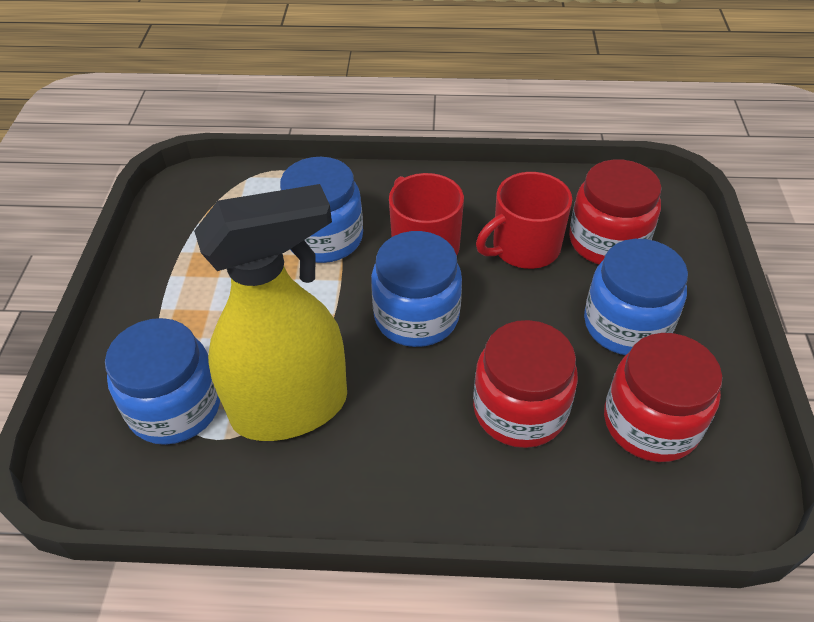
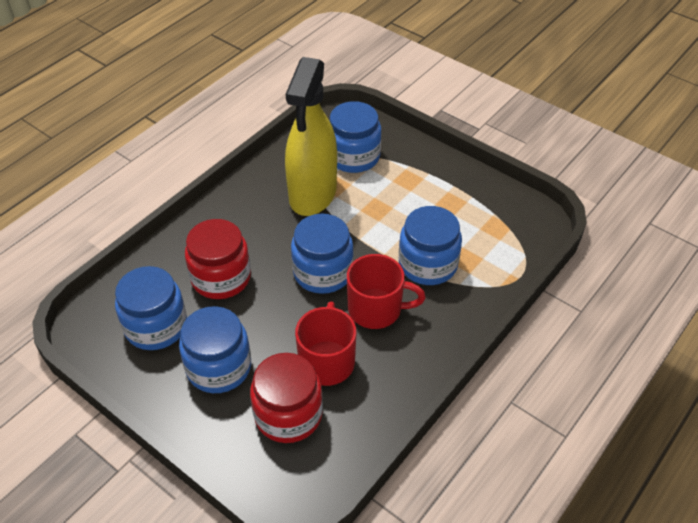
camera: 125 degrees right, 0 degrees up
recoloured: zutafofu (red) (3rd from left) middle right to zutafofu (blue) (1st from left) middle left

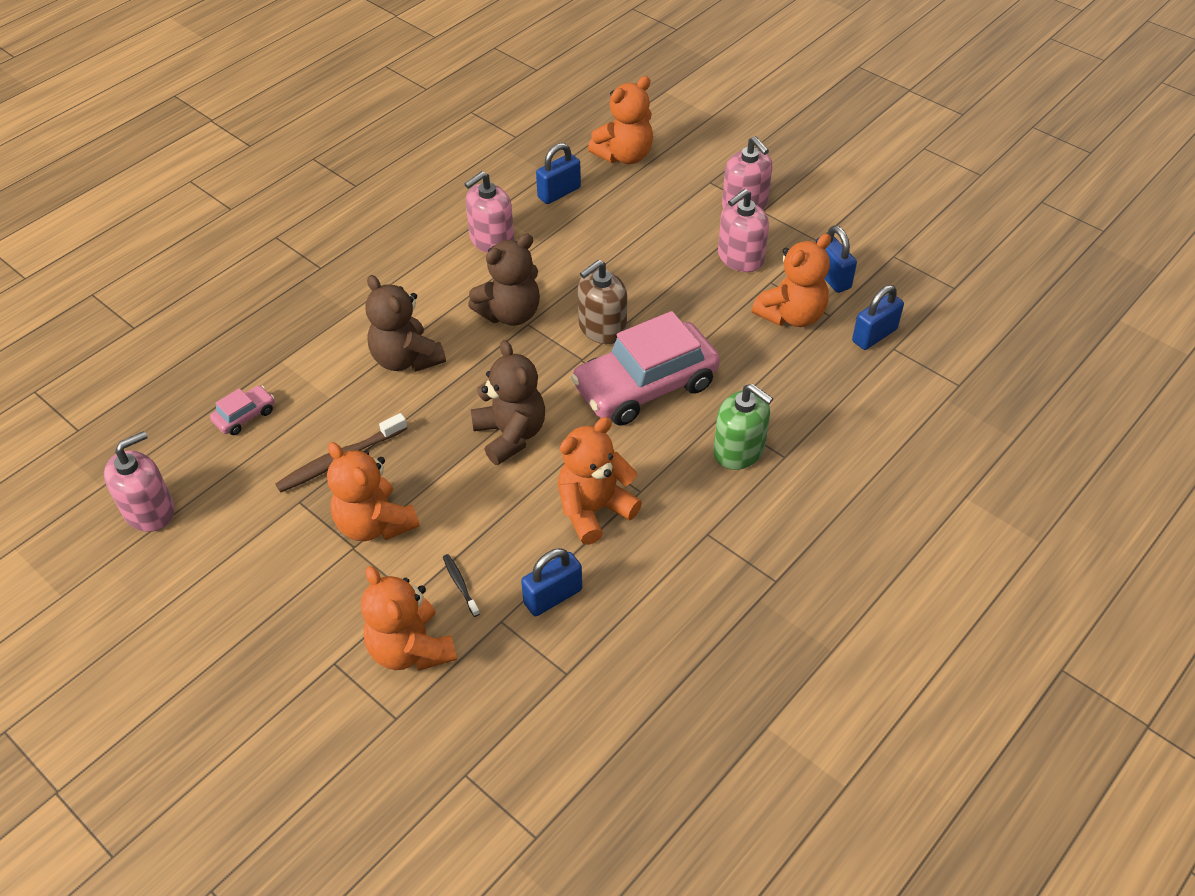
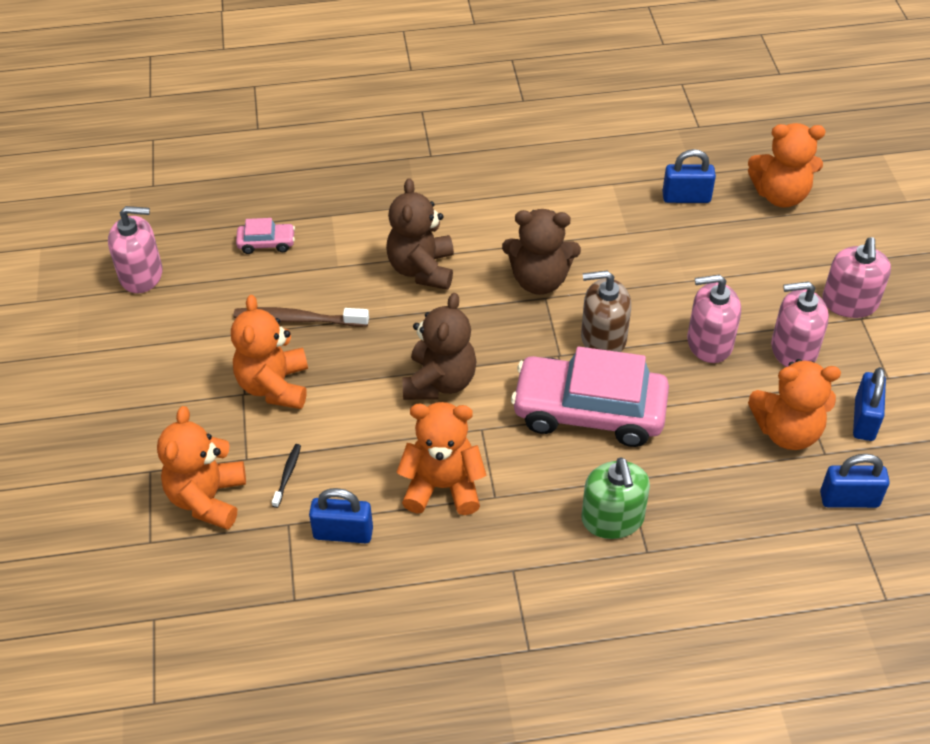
camera: 40 degrees right, 0 degrees up
moved: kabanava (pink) (2nd from left) top centre to middle right

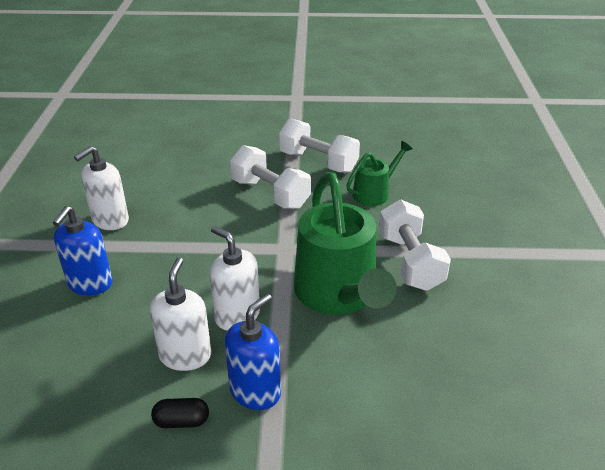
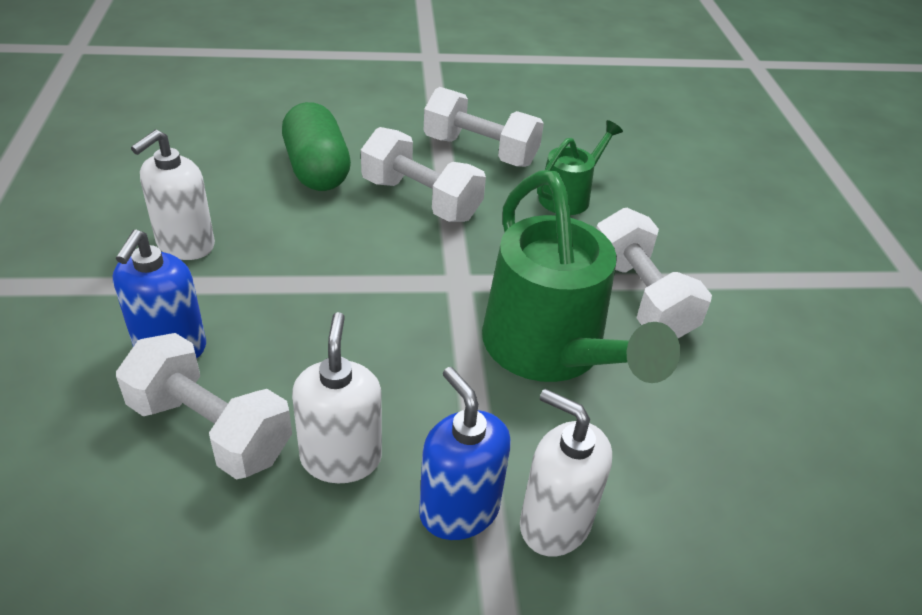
camera: 10 degrees left, 5 degrees up
removed: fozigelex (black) bottom left
added: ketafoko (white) (1st from left) middle left; fozigelex (green) top centre
moved: kabanava (white) (3rd from left) centre to bottom centre
turned: kabanava (blue) (2nd from left) bottom centre = bottom centre 60 degrees counterclockwise

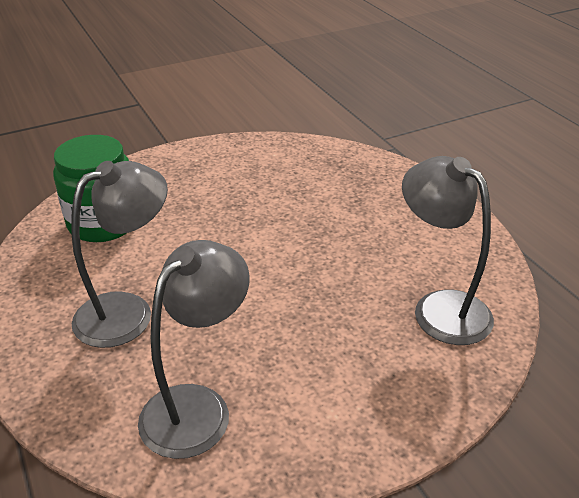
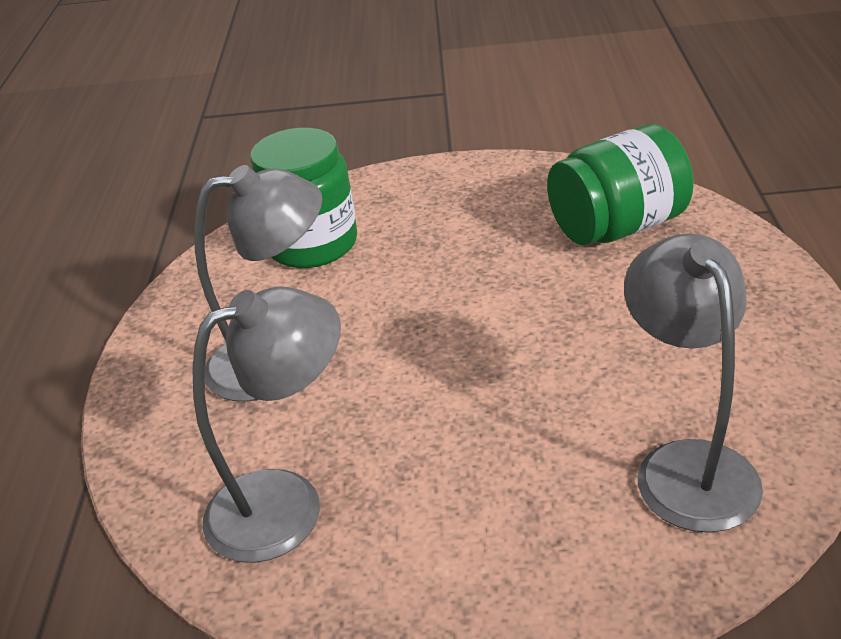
camera: 30 degrees right, 0 degrees up
added: zutafofu (green) (2nd from left) top right

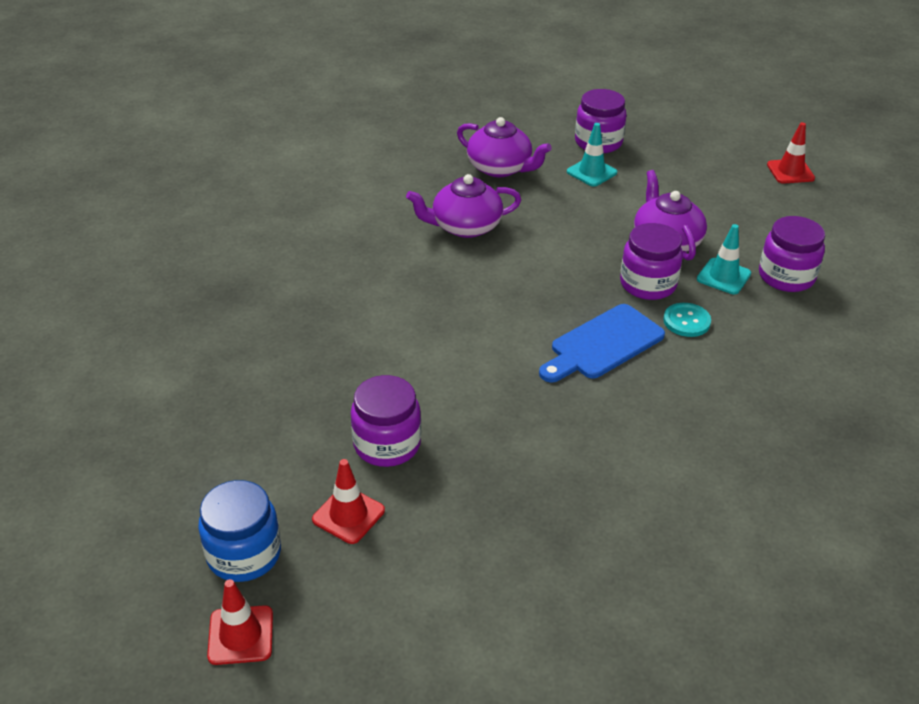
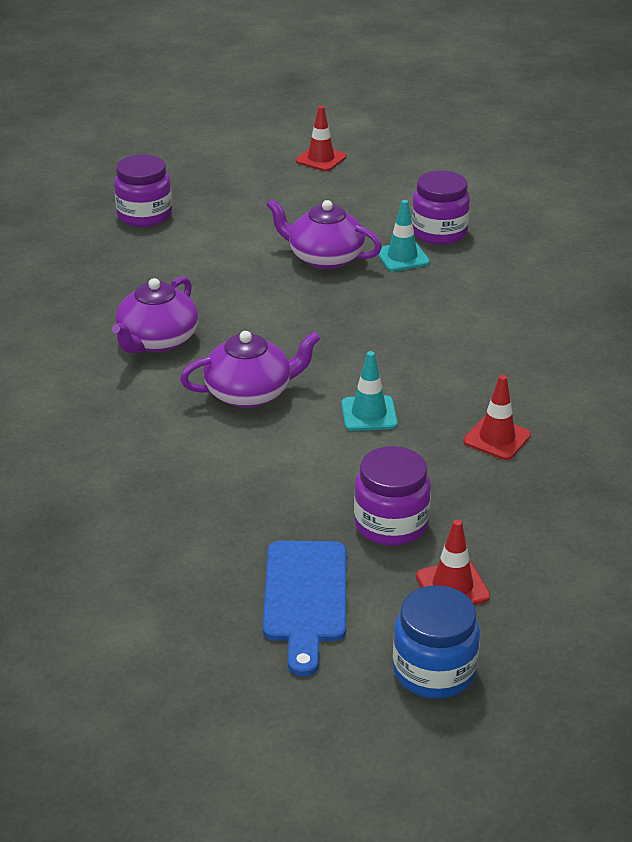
camera: 50 degrees left, 5 degrees down
removed: zutafofu (purple) (3rd from left) middle right; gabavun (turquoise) middle right
moved: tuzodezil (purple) (2nd from left) top centre to centre; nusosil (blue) centre to bottom centre; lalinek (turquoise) (1st from left) top centre to centre; lalinek (red) (1st from left in the first image) bottom left to lalinek (red) (3rd from left) middle right

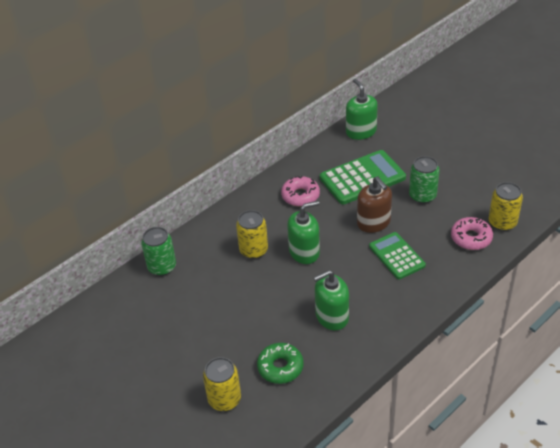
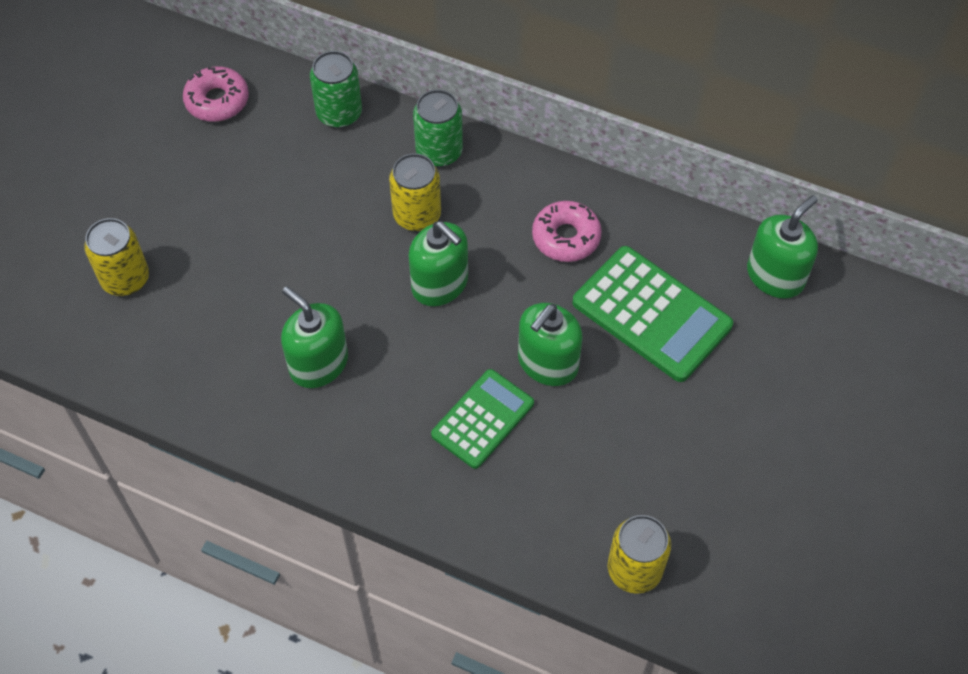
camera: 65 degrees right, 15 degrees up
removed: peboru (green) bottom centre
moved: peboru (pink) (2nd from left in the first image) middle right to peboru (pink) (1st from left) top left; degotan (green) (2nd from left) middle right to top centre
recoloured: kabanava (brown) middle right to kabanava (green) (3rd from left) centre

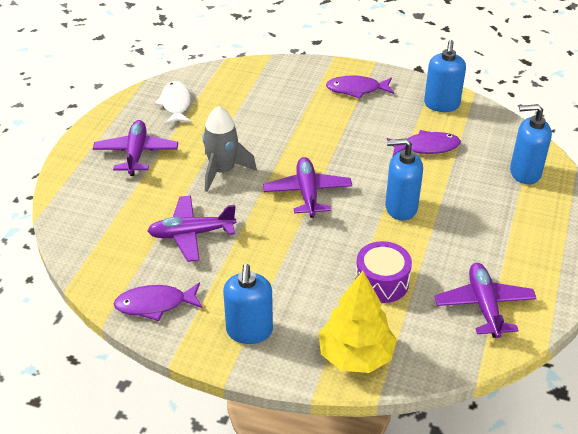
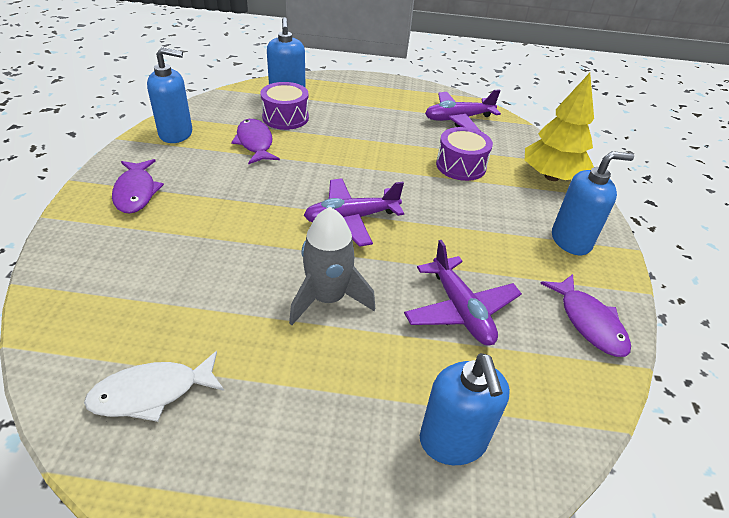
camera: 105 degrees left, 0 degrees up
removed: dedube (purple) (1st from left) middle left
added: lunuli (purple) (1st from left) top centre
moved: kabanava (blue) (2nd from left in the first image) middle right to kabanava (blue) (3rd from left) bottom centre

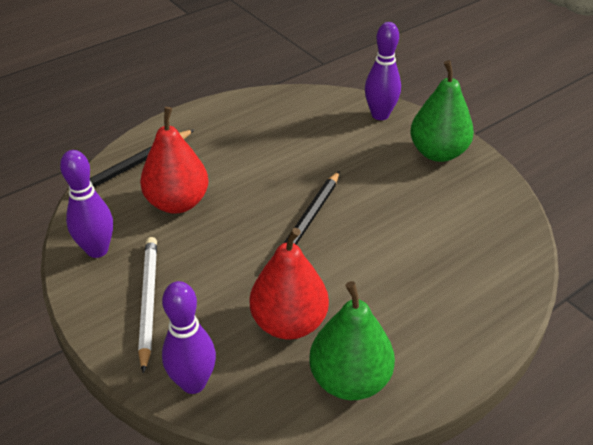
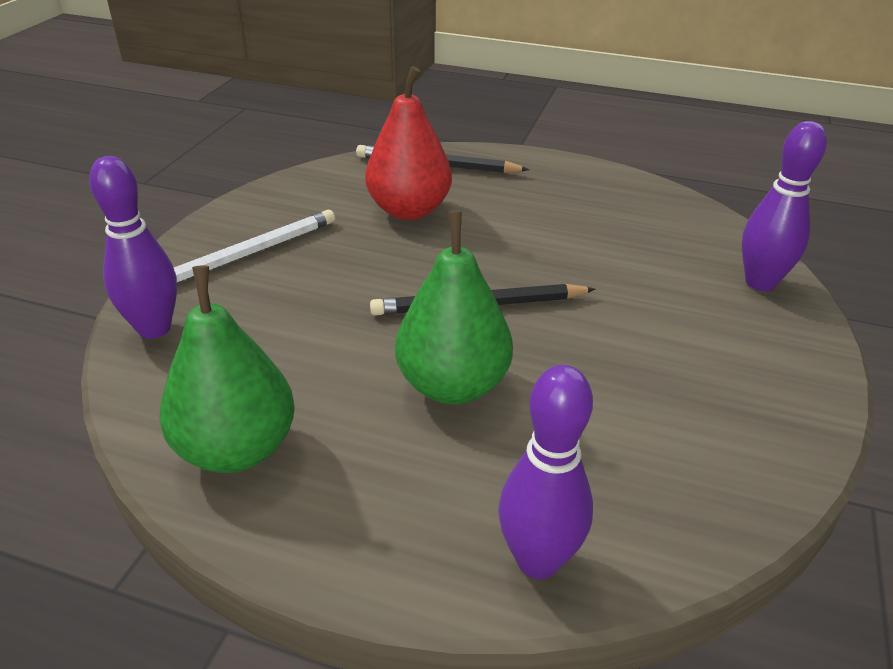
camera: 55 degrees right, 5 degrees down
removed: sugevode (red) (2nd from left) centre
moved: sugevode (green) (2nd from left) top right to centre; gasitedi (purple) (1st from left in the first image) middle left to gasitedi (purple) (2nd from left) bottom centre

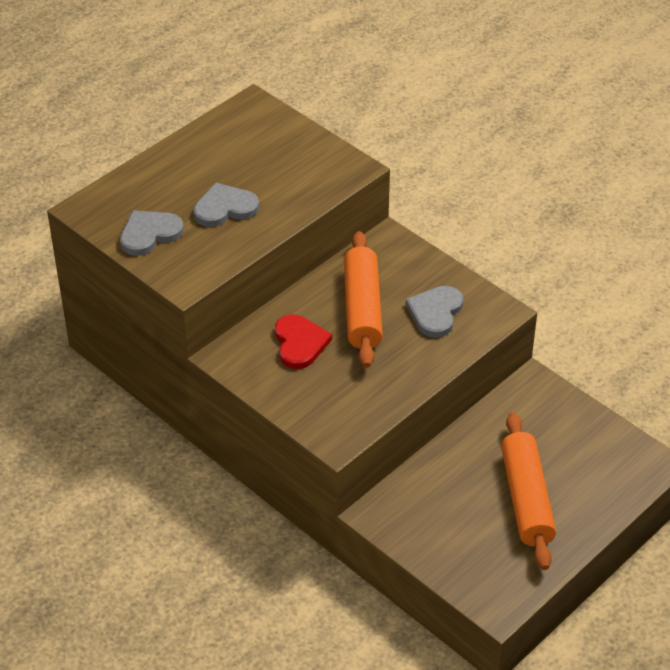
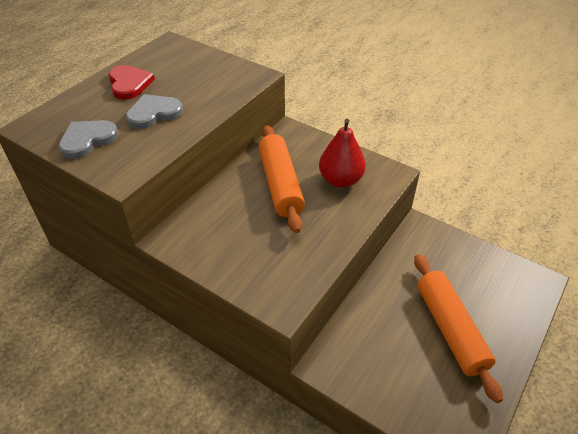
camera: 10 degrees left, 0 degrees up
moved: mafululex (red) centre to top left
replaced: mafululex (grey) (3rd from left) centre to sugevode (red) centre

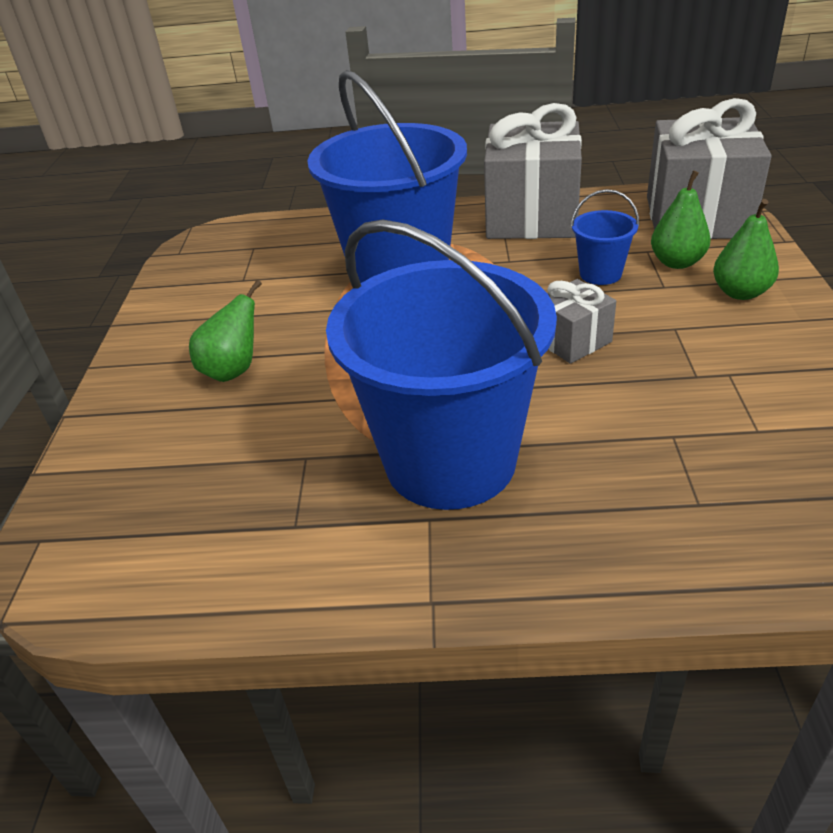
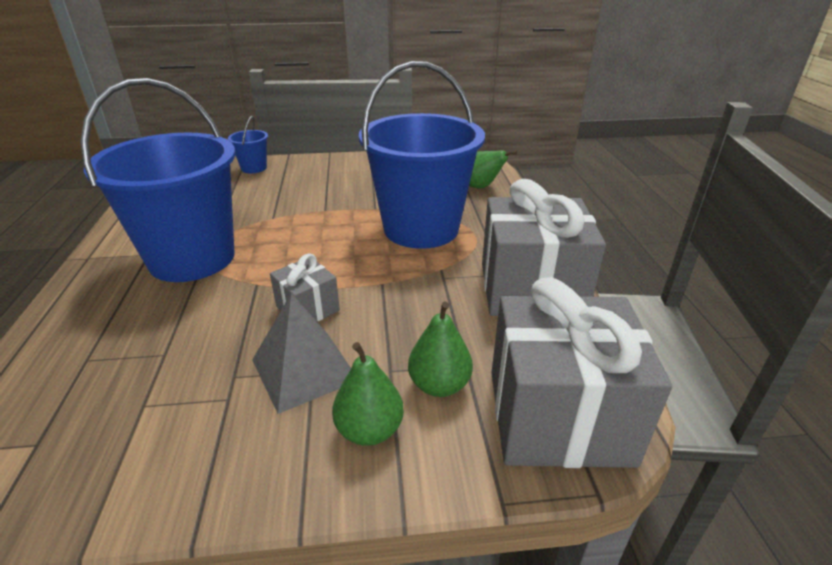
camera: 80 degrees right, 5 degrees down
added: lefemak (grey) centre
moved: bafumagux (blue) (3rd from left in the first image) top right to bafumagux (blue) (2nd from left) top left; sugevode (green) (1st from left in the first image) middle left to sugevode (green) (3rd from left) top centre

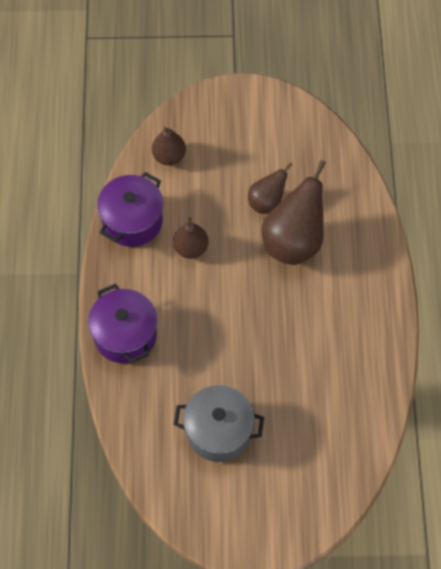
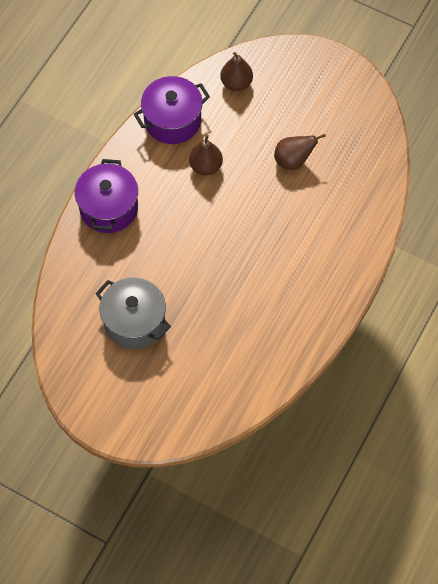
camera: 30 degrees right, 0 degrees up
removed: sugevode (brown) (4th from left) centre

